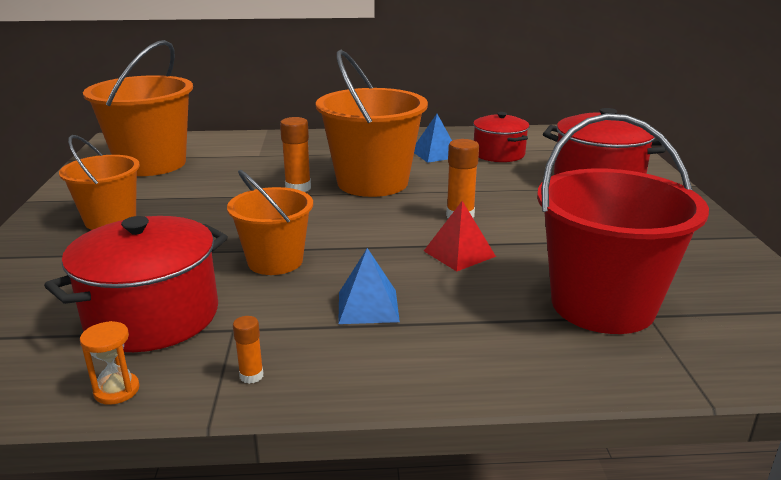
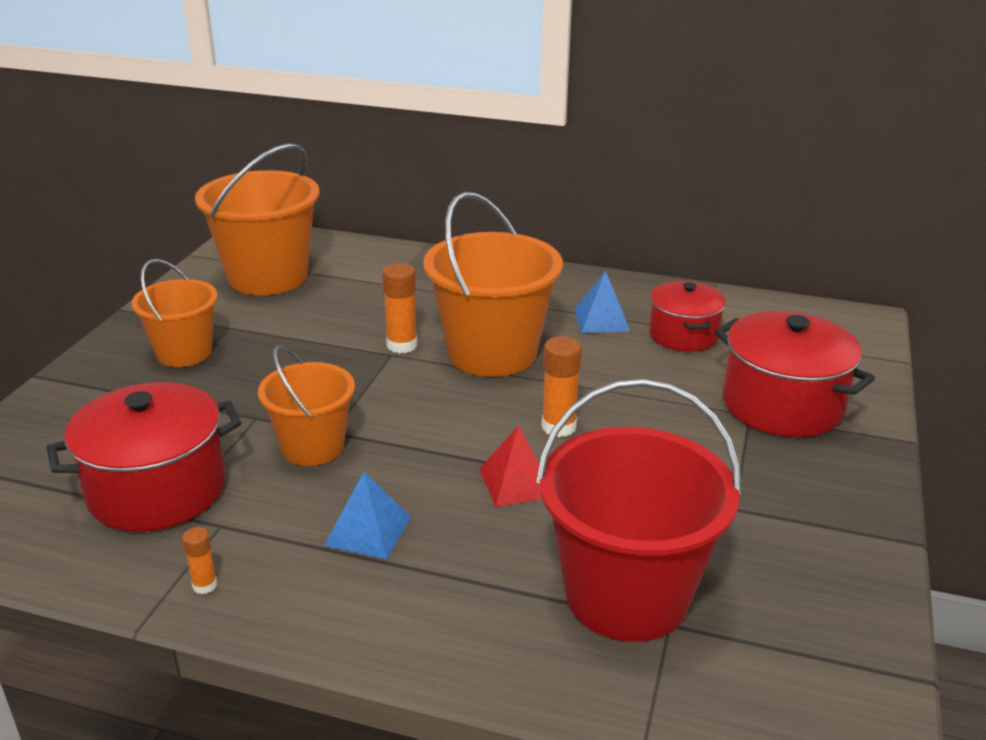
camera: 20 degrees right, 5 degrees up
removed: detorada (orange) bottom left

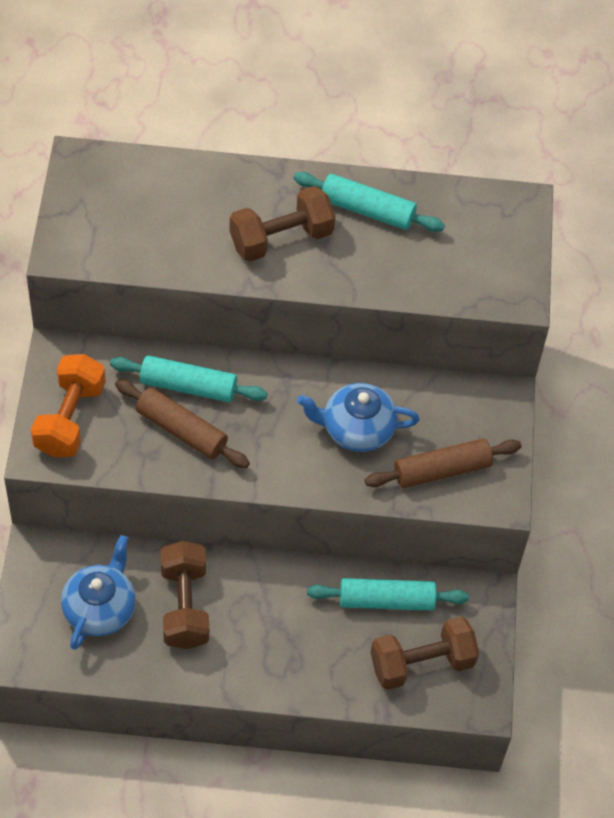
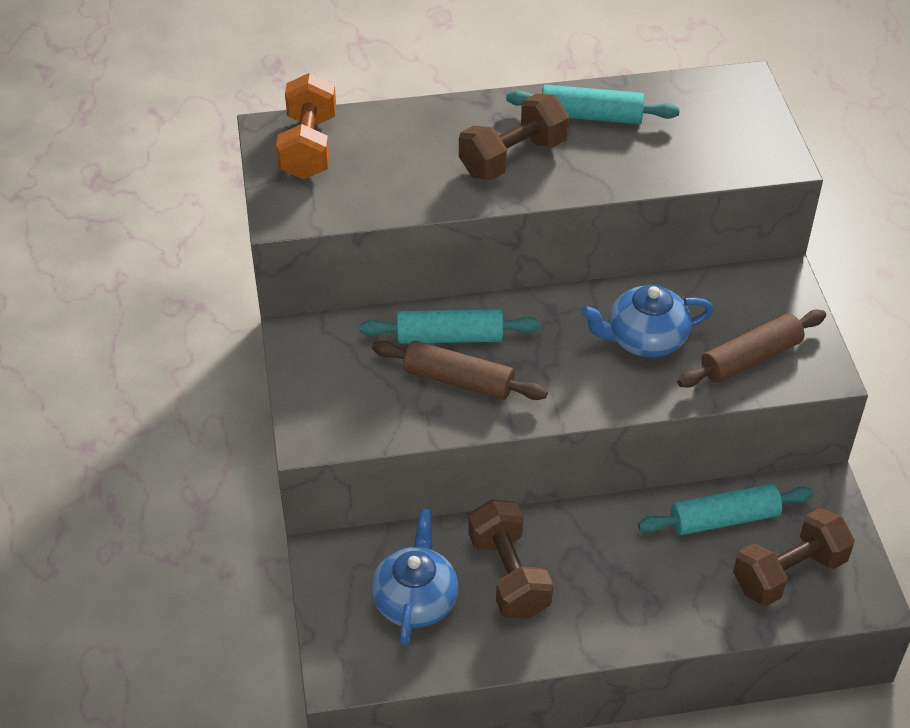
camera: 10 degrees left, 10 degrees down
moved: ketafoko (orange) middle left to top centre

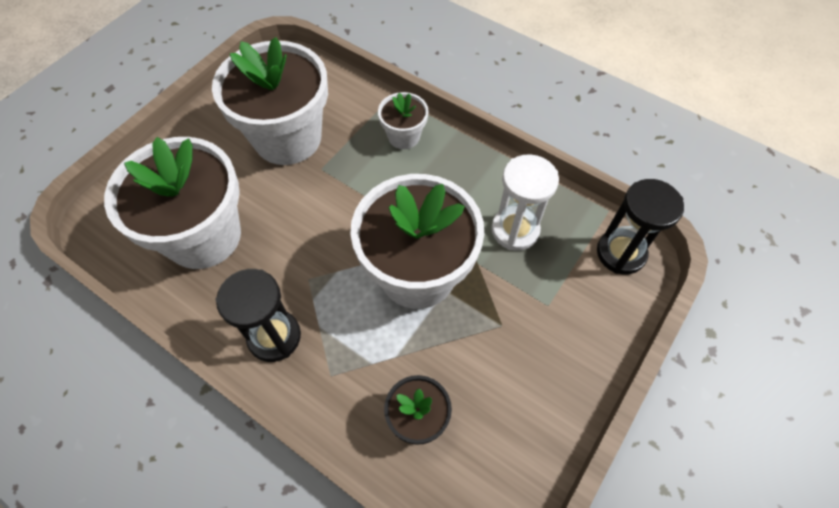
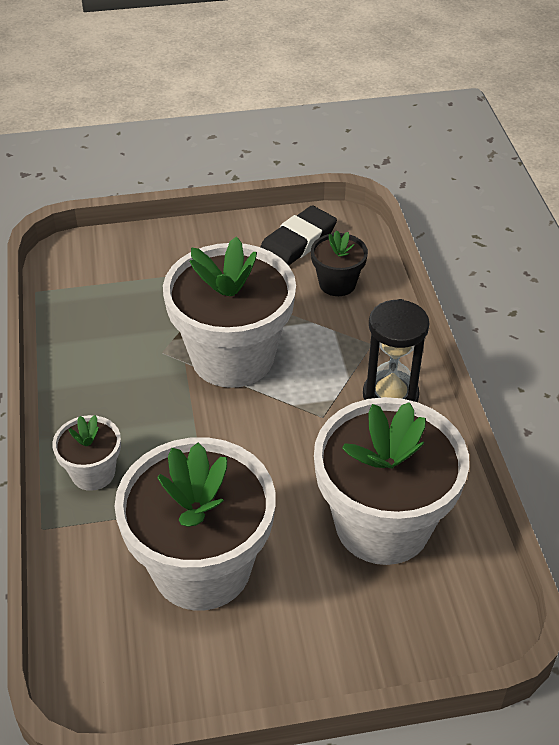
camera: 135 degrees left, 15 degrees down
removed: detorada (white) centre; detorada (black) (2nd from left) middle right
added: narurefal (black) top centre

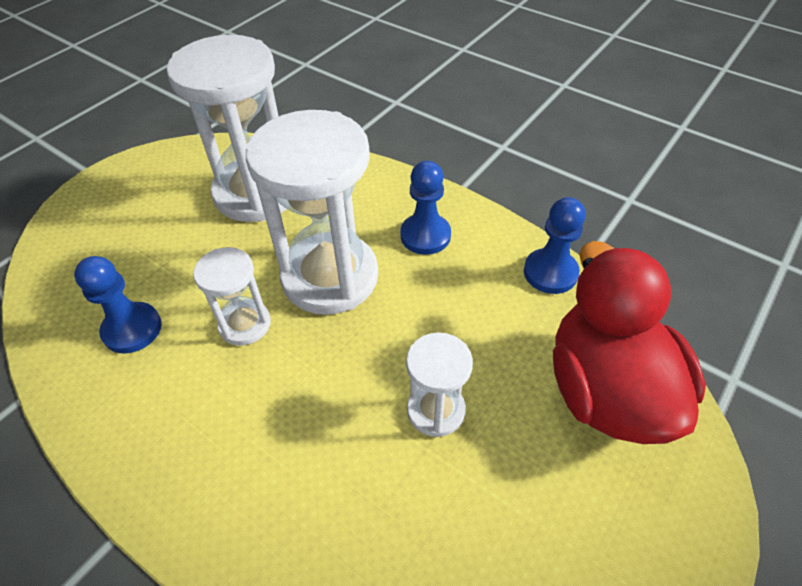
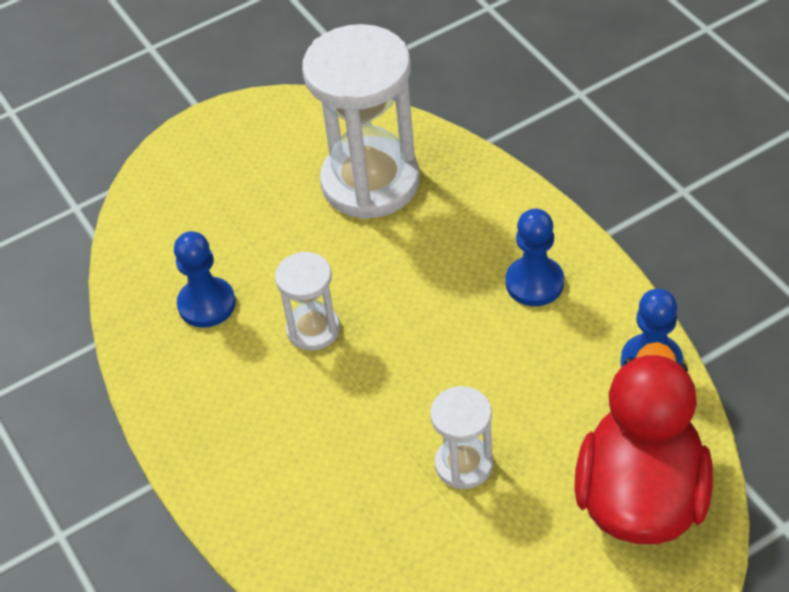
camera: 25 degrees right, 0 degrees up
removed: detorada (white) (3rd from left) centre

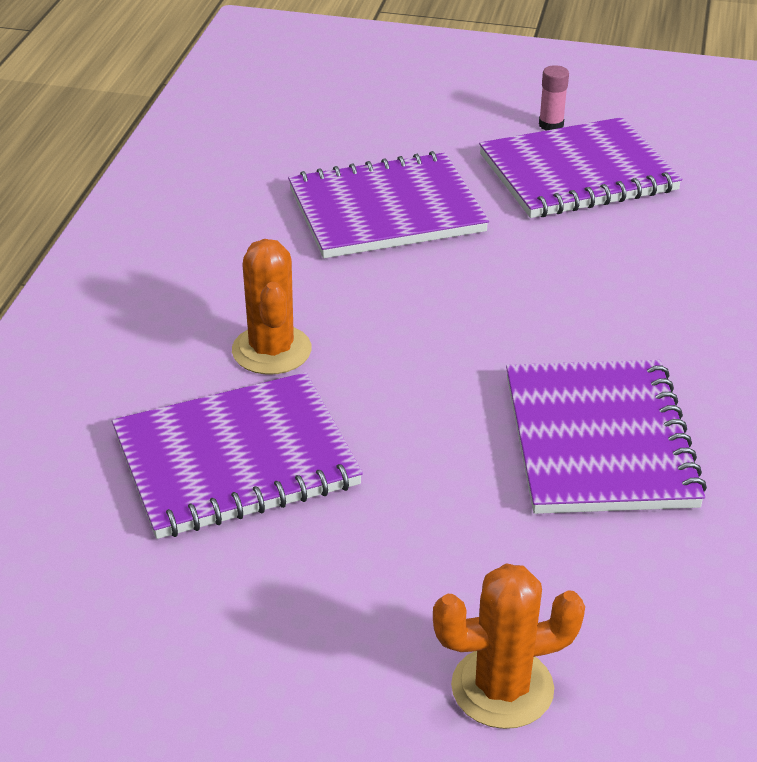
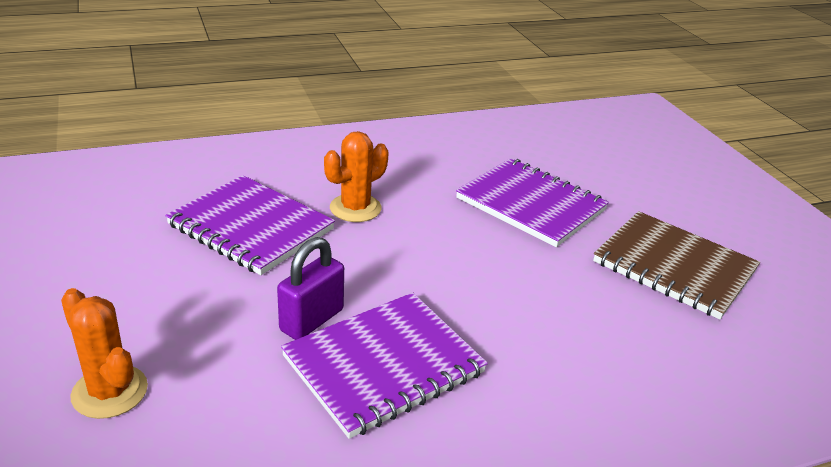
camera: 55 degrees right, 5 degrees down
removed: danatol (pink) top right
added: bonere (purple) centre
recoloured: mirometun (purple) (3rd from left) top right to mirometun (brown) middle right

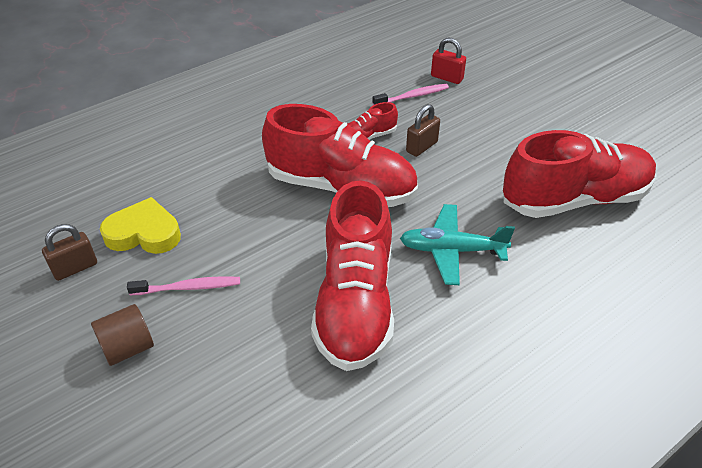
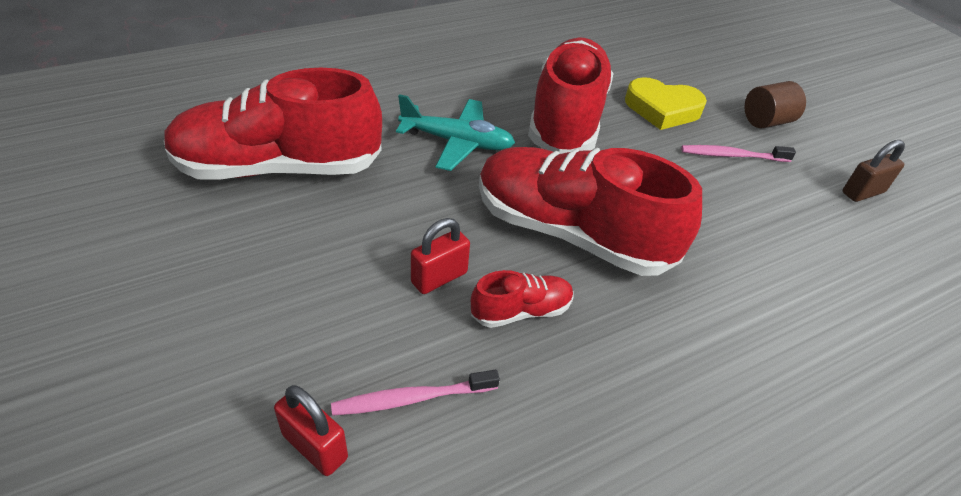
camera: 175 degrees left, 0 degrees up
moved: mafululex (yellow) middle left to top right
recoloured: bonere (brown) (2nd from left) top centre to bonere (red) (2nd from left) centre

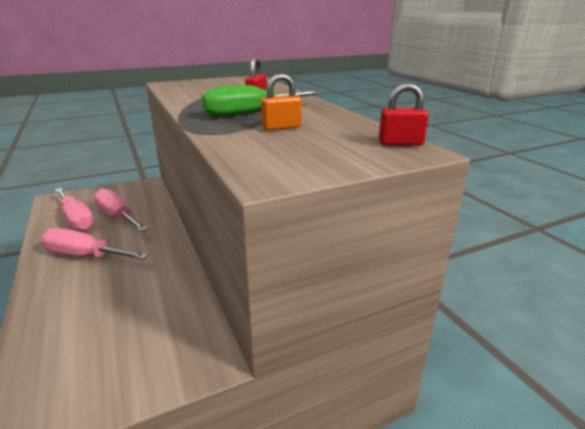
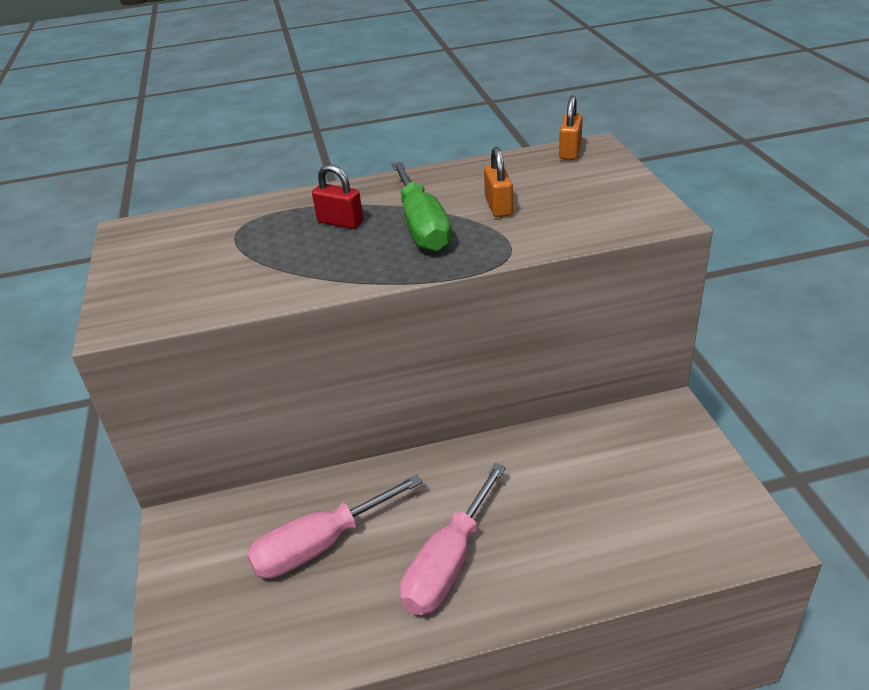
camera: 75 degrees left, 10 degrees up
removed: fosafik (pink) (1st from left) middle left
recoloured: bonere (red) (2nd from left) top right to bonere (orange) (2nd from left) top centre

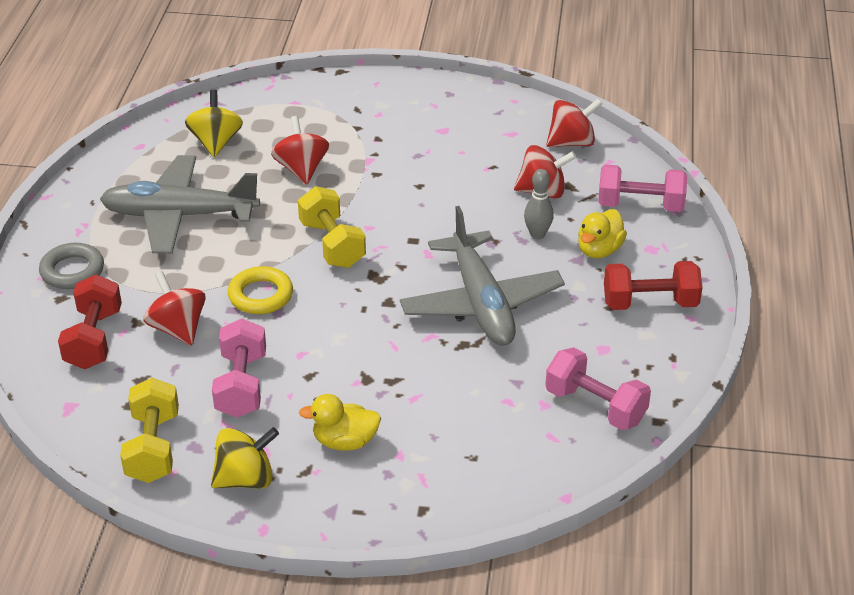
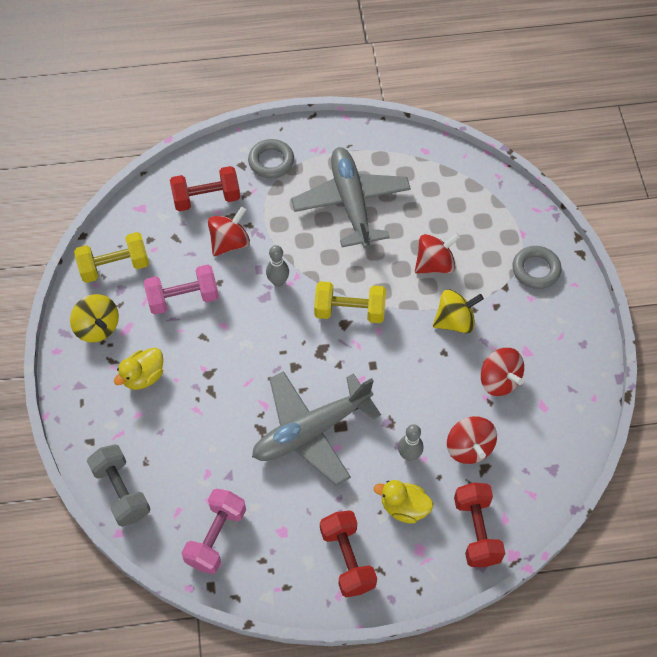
camera: 75 degrees right, 20 degrees up
added: ketafoko (grey) bottom left; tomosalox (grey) (2nd from left) middle right
moved: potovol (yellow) (1st from left in the first image) top left to potovol (yellow) (2nd from left) middle right; potovol (red) (4th from left) top right to middle right
replaced: tomosalox (yellow) middle left to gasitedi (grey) (1st from left) centre
recoloured: ketafoko (pink) (3rd from left) top right to ketafoko (red) (3rd from left) bottom right
turned: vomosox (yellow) (1st from left) bottom centre = middle left 120 degrees counterclockwise; ketafoko (yellow) (2nd from left) centre = centre 45 degrees clockwise

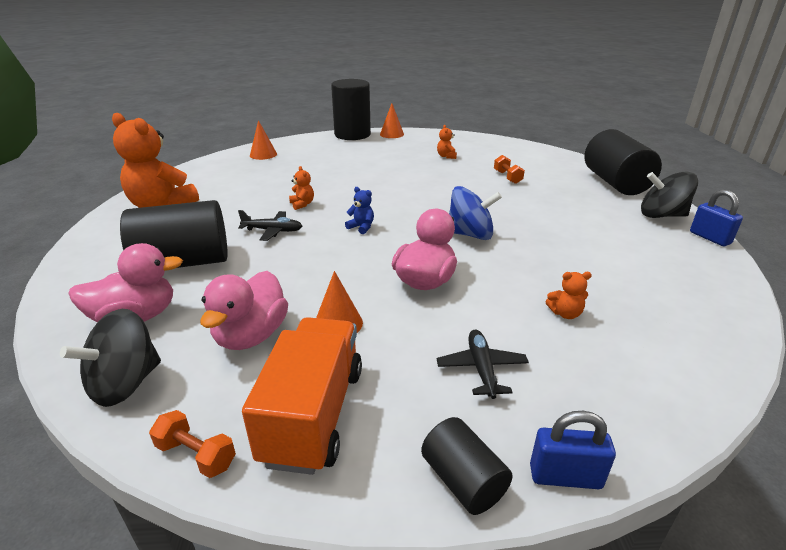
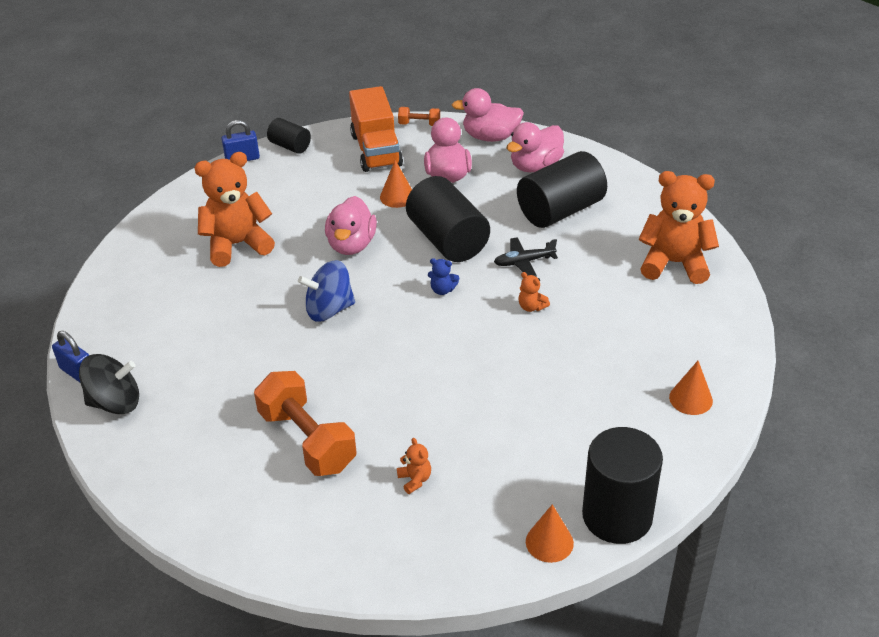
camera: 160 degrees right, 10 degrees up
removed: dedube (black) (2nd from left) centre
moved: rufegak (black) (4th from left in the first image) top right to rufegak (black) (2nd from left) centre
replaced: potovol (black) (1st from left) middle left to vomosox (pink) (3rd from left) top centre
resized: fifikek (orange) (4th from left in the first image) middle right = top left x2.44; ketafoko (orange) (2nd from left in the first image) top centre = centre x2.14

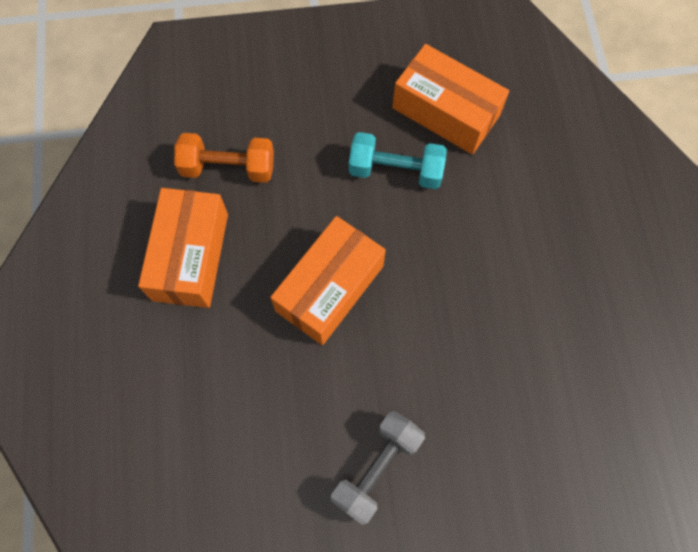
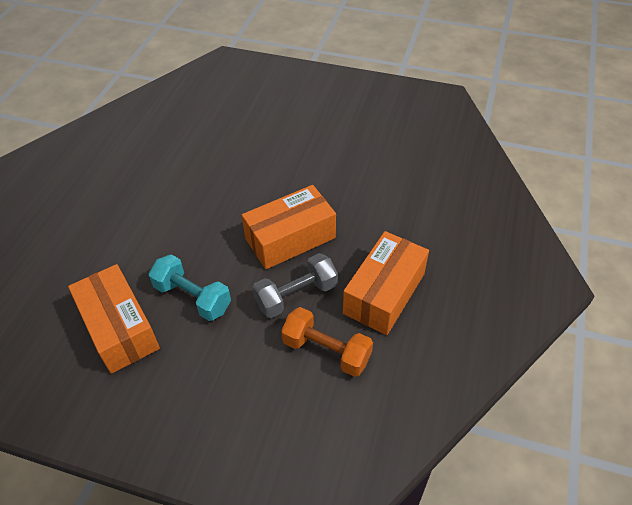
camera: 155 degrees left, 20 degrees down
moved: ketafoko (grey) bottom centre to centre

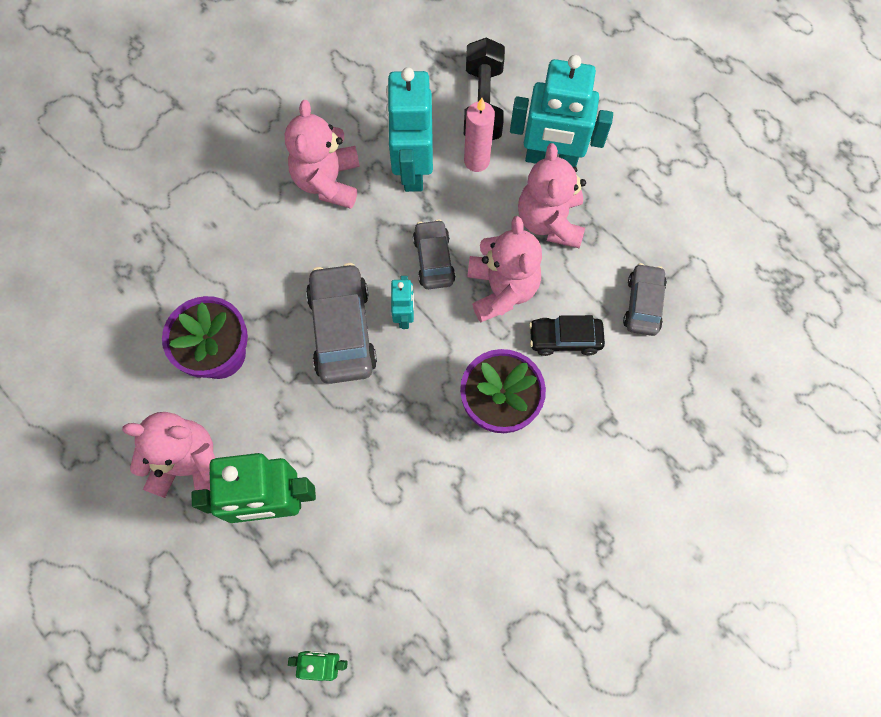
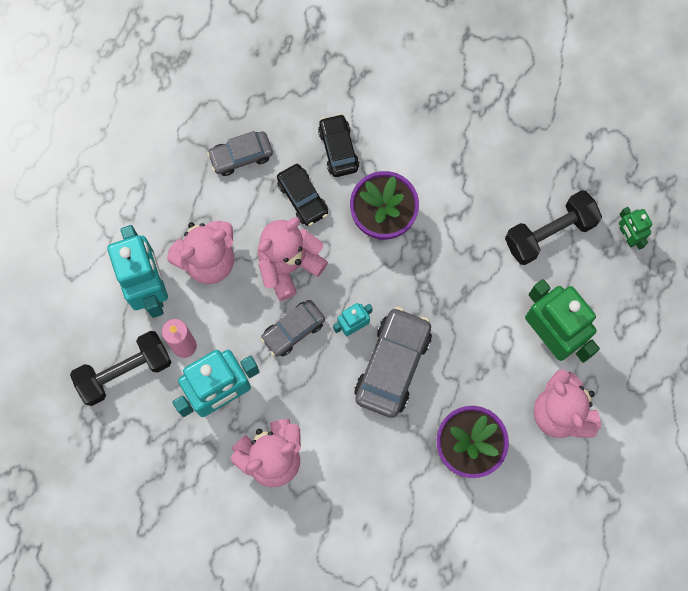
camera: 120 degrees left, 5 degrees up
added: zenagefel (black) (2nd from left) top centre; ketafoko (black) (2nd from left) middle right
turned: zenagefel (grey) (1st from left in the first image) centre = centre 150 degrees clockwise

